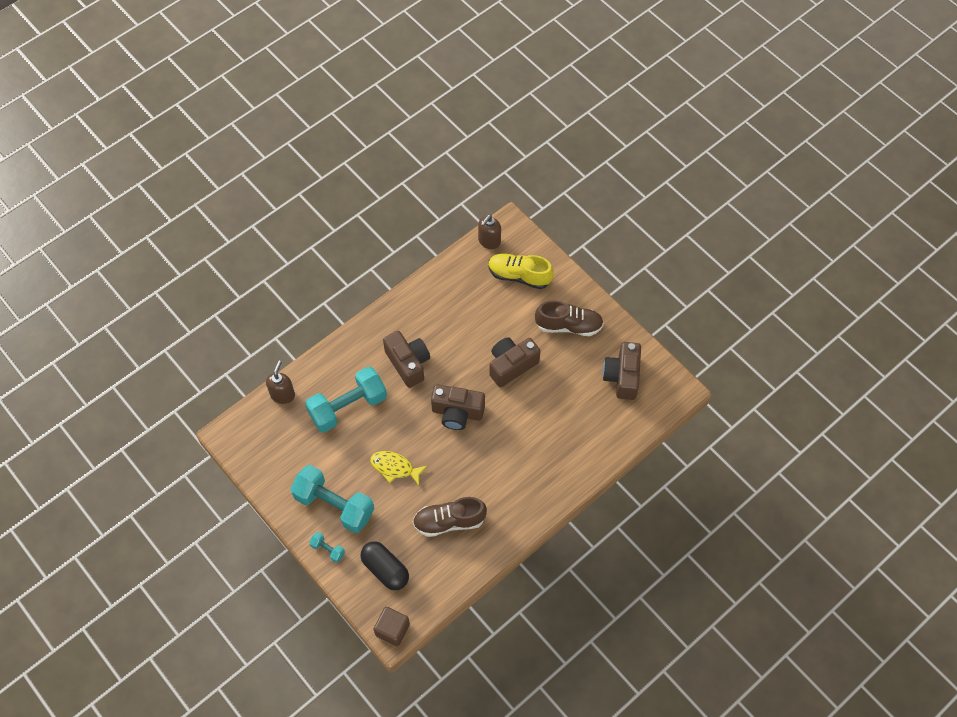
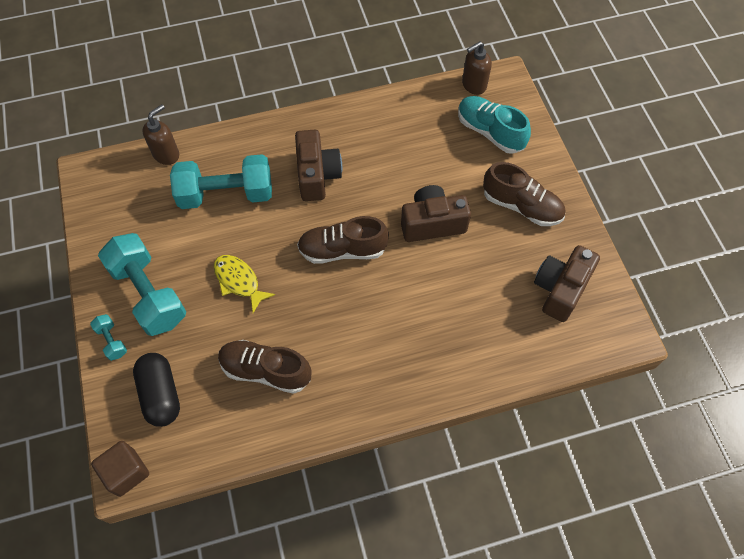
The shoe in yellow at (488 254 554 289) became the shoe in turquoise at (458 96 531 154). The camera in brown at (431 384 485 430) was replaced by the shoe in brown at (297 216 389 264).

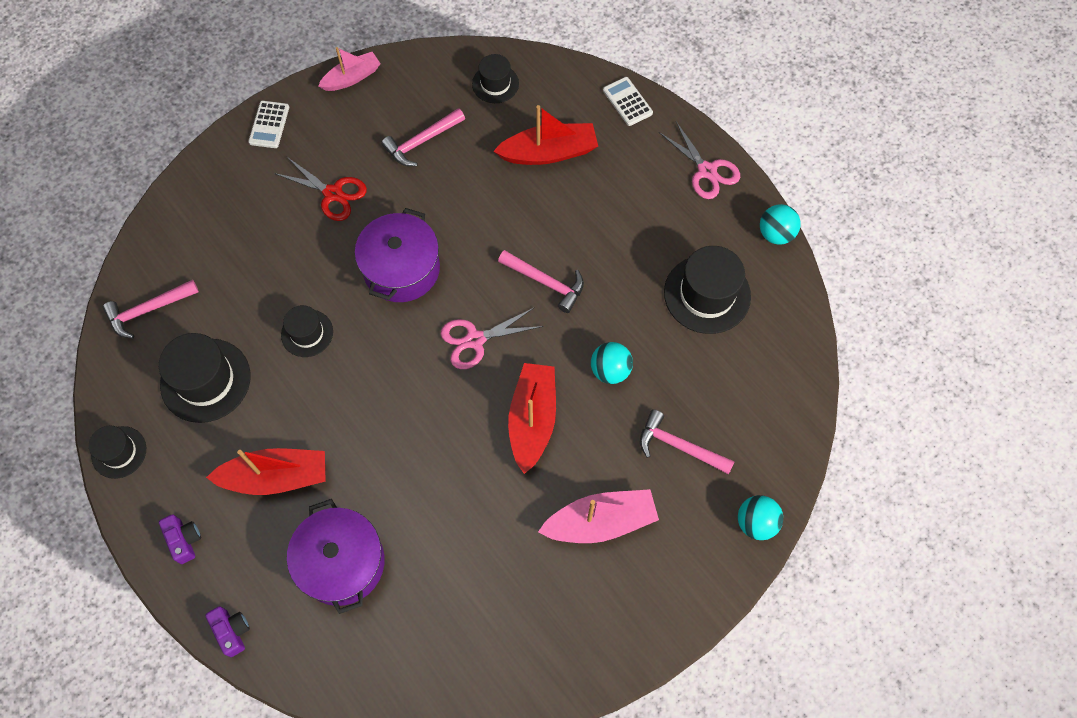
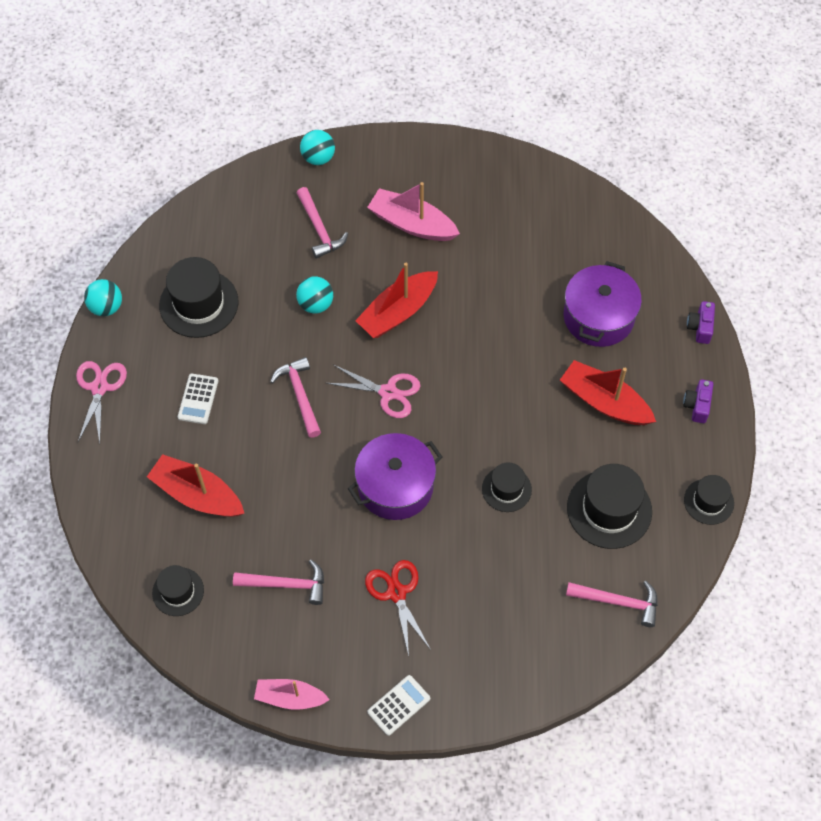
The calculator in white moved from (603 77 653 126) to (178 374 218 424).

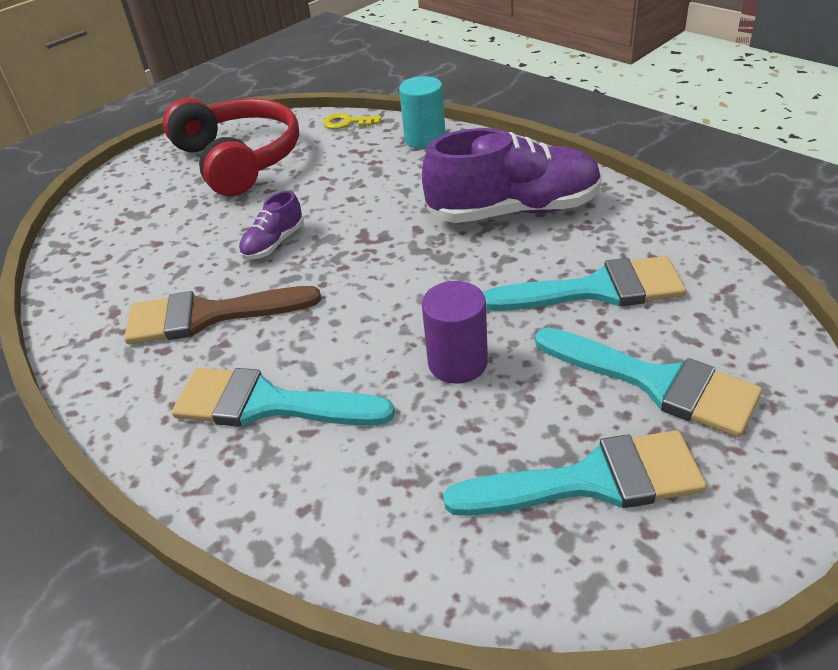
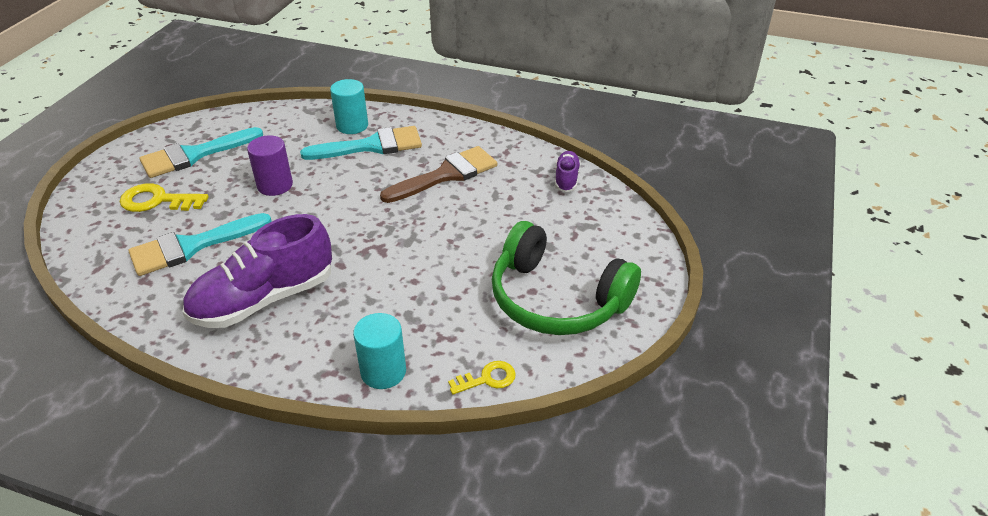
The headphones in red at (163 98 299 196) became the headphones in green at (492 221 641 335). The shoe in purple moved from (239 190 304 260) to (555 151 581 192). The brush in turquoise at (535 328 762 437) was replaced by the key in yellow at (120 183 209 212). The cylinder in turquoise at (330 79 368 134) appeared.

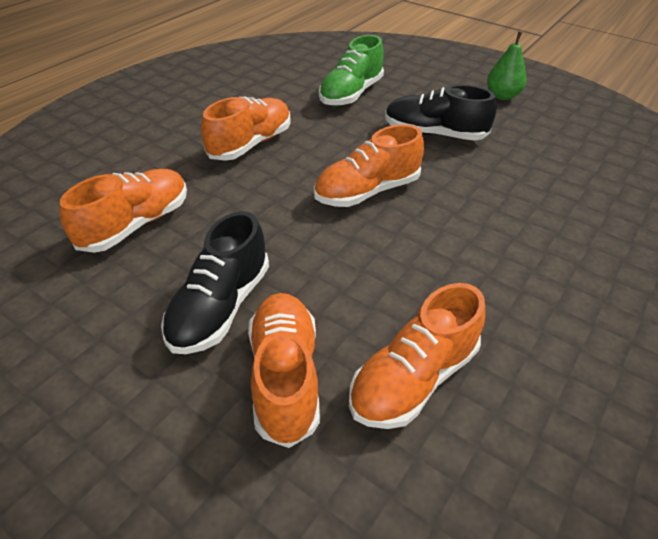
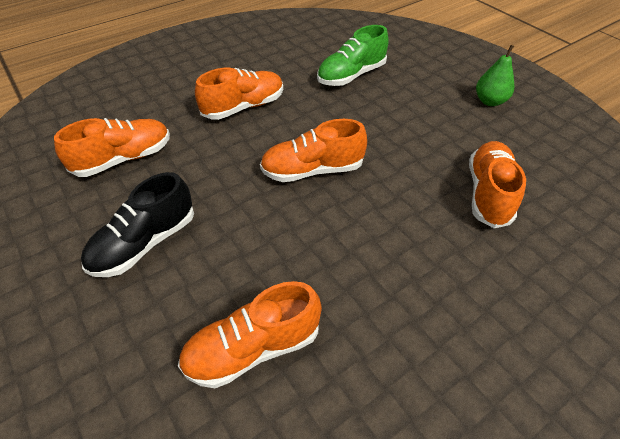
The shoe in black at (385 85 497 141) disappeared. The shoe in orange moved from (248 293 320 448) to (469 141 526 228).

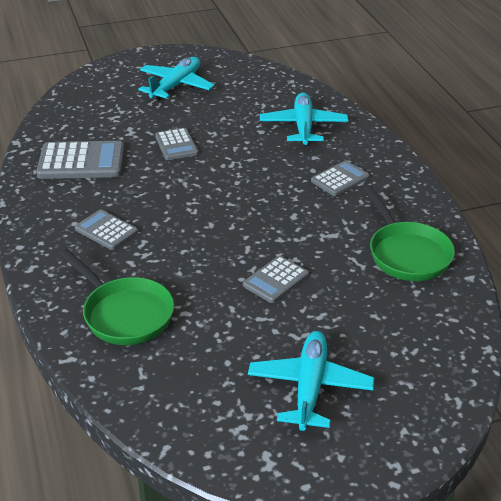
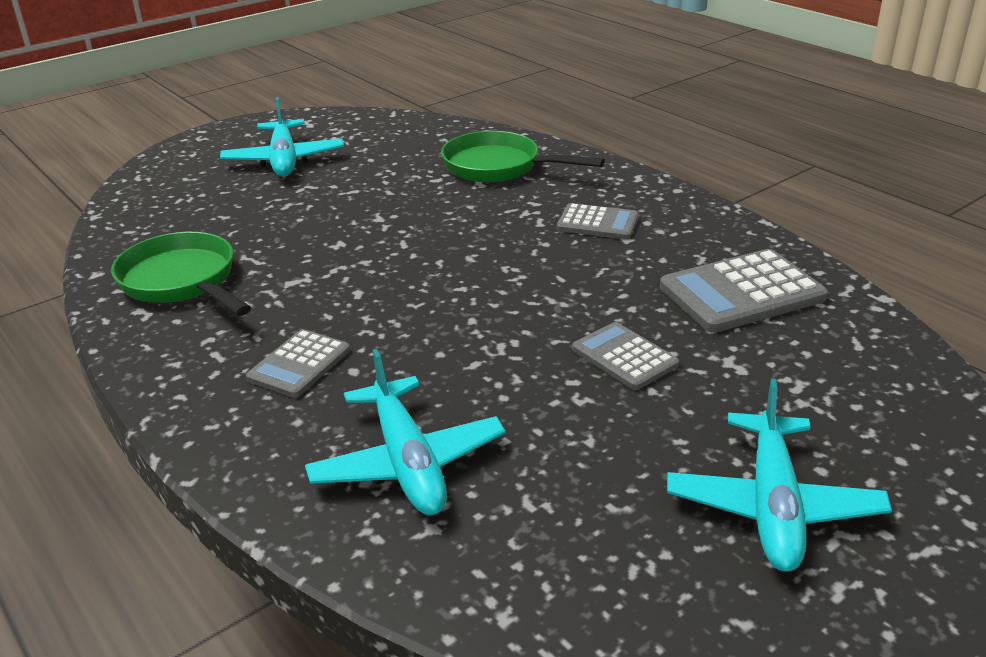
The calculator in grey at (243 256 309 303) disappeared.

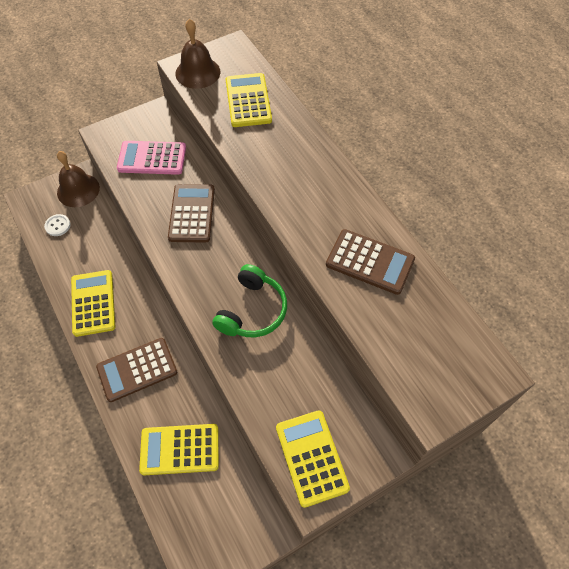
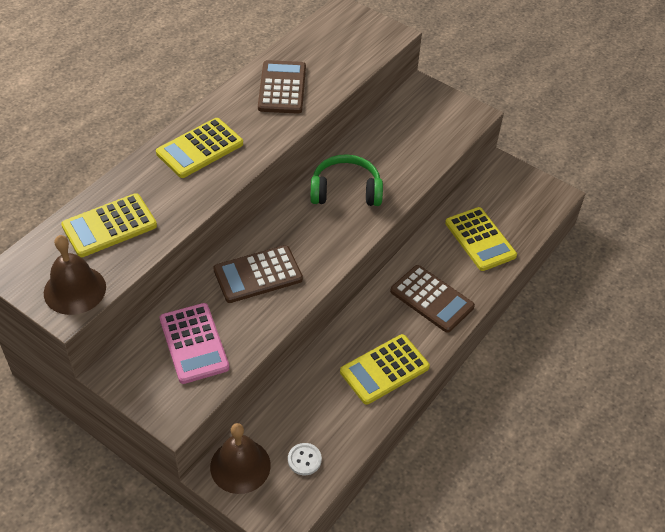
The calculator in yellow moved from (276 410 350 508) to (156 118 243 178).

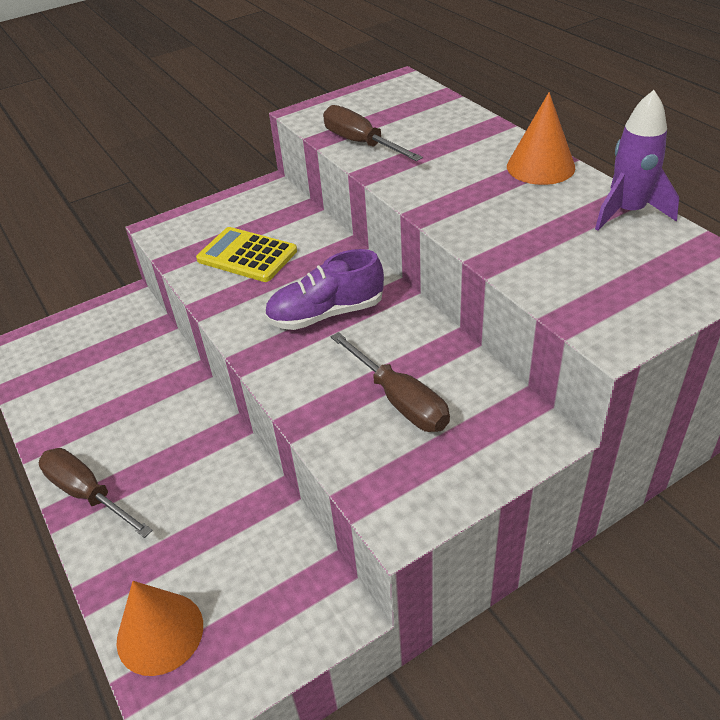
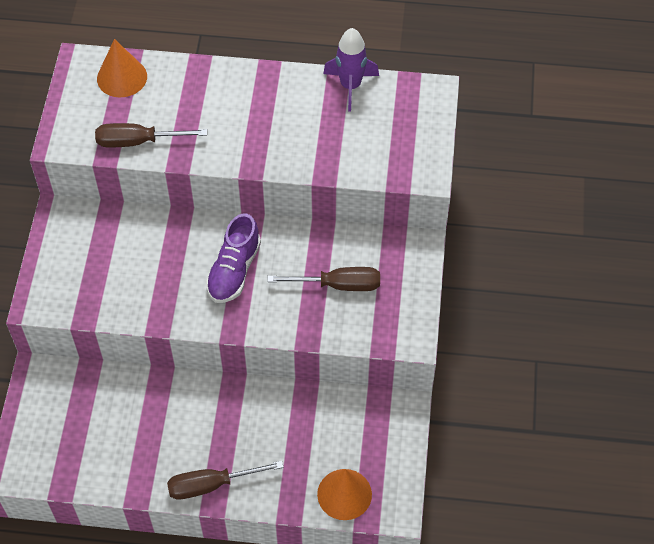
The cone in orange moved from (507 92 575 185) to (97 39 147 98). The calculator in yellow at (196 227 297 282) disappeared.

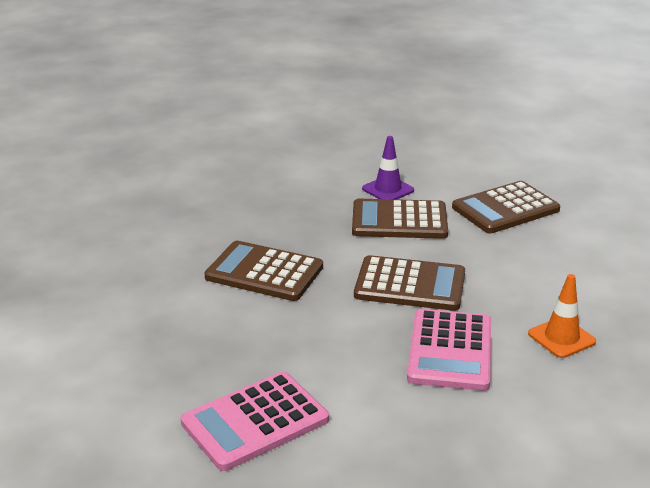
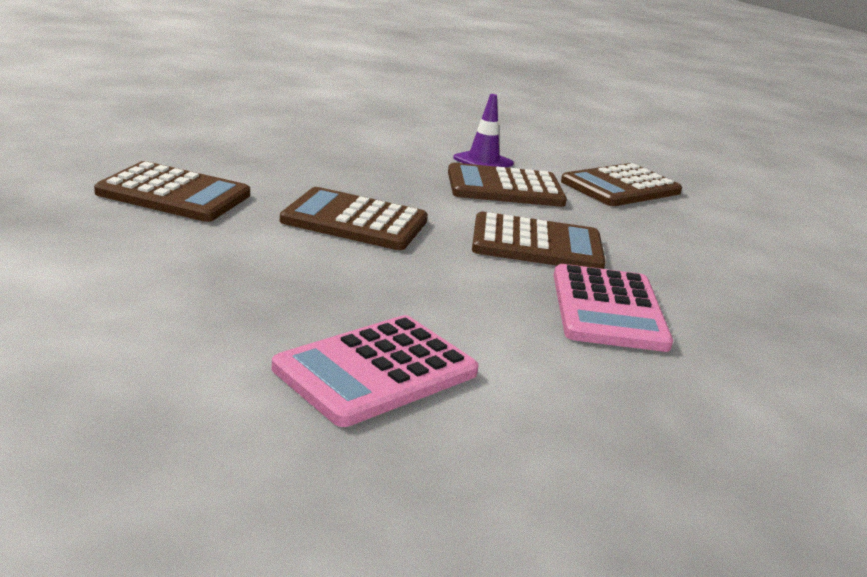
The traffic cone in orange at (528 274 596 358) disappeared. The calculator in brown at (94 161 250 222) appeared.

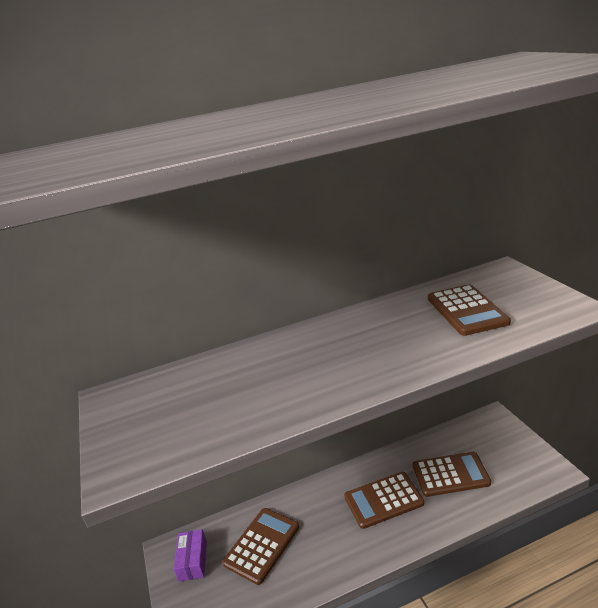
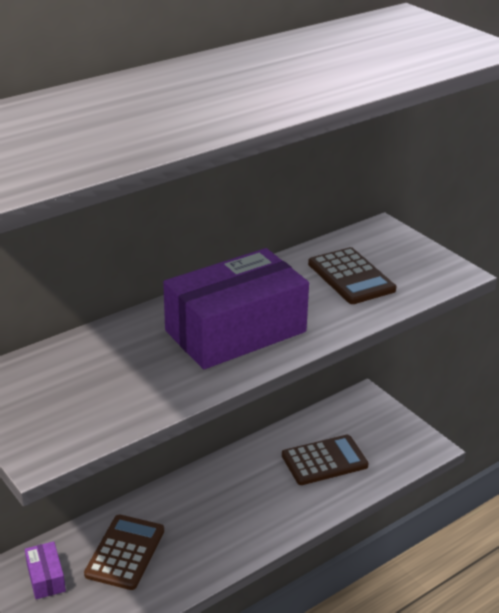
The calculator in brown at (344 472 424 529) disappeared. The box in purple at (163 248 309 369) appeared.

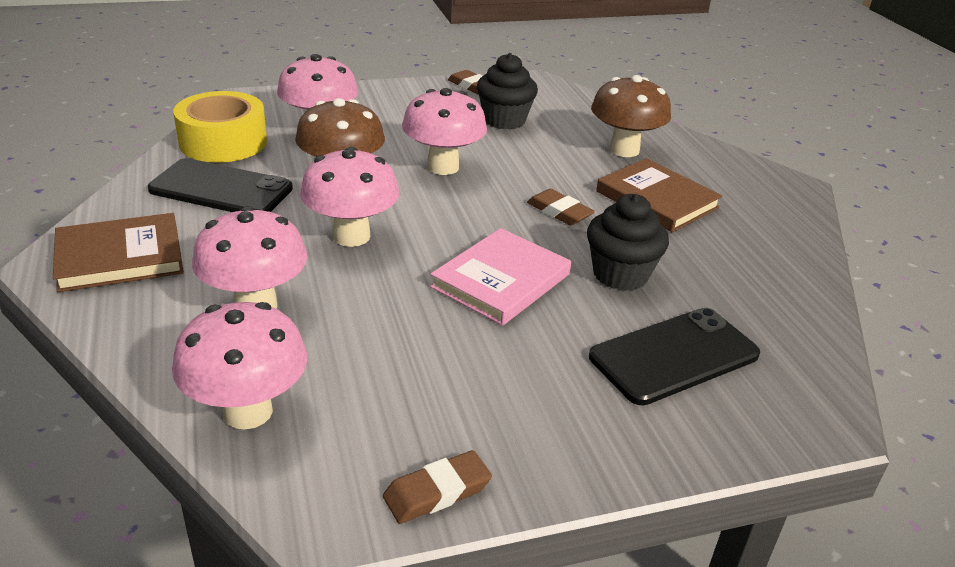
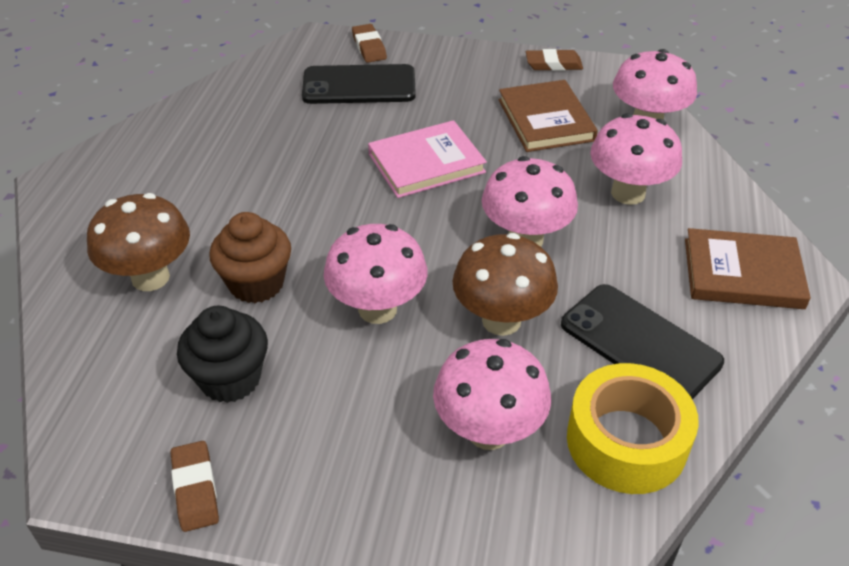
The book in brown moved from (596 158 723 232) to (498 80 598 152). The eraser in brown moved from (527 189 595 226) to (352 24 387 63). The cupcake in black at (587 194 669 291) disappeared. The cupcake in brown at (209 212 291 303) appeared.

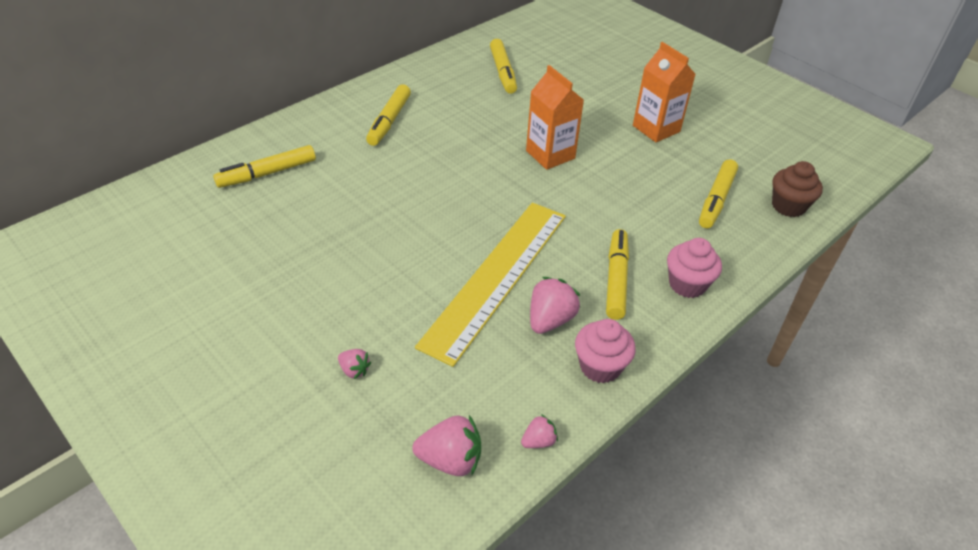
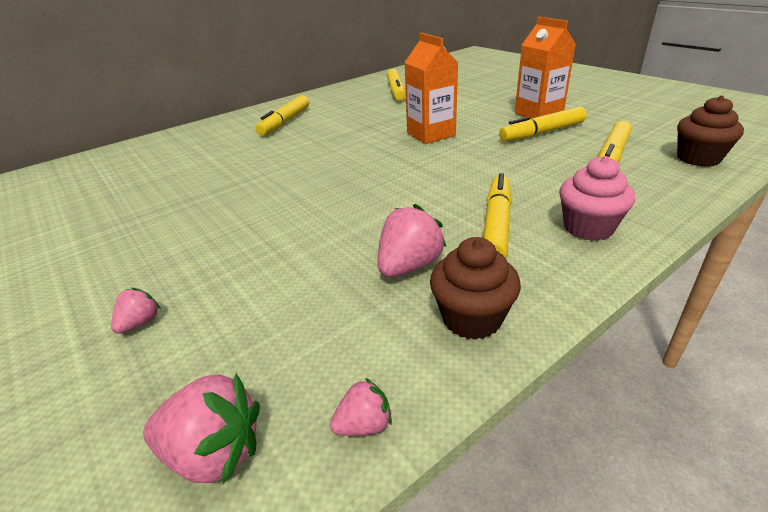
The marker in yellow moved from (213 145 316 188) to (499 107 587 142). The ruler in yellow at (415 203 566 367) disappeared. The cupcake in pink at (575 319 636 383) became the cupcake in brown at (430 237 521 340). The strawberry in pink at (338 349 371 379) turned 105 degrees counterclockwise.

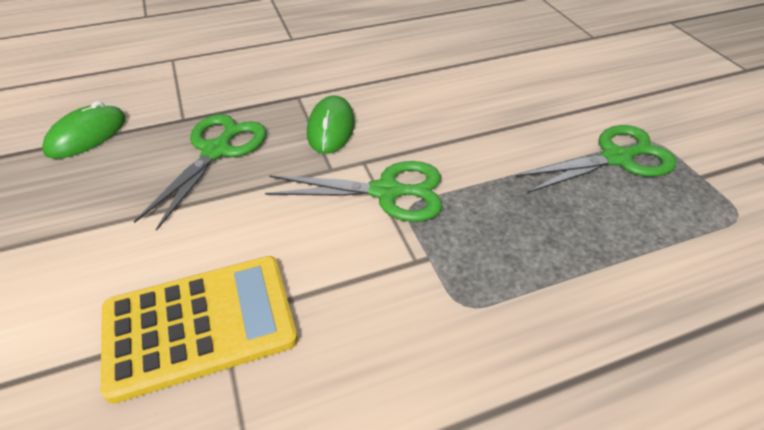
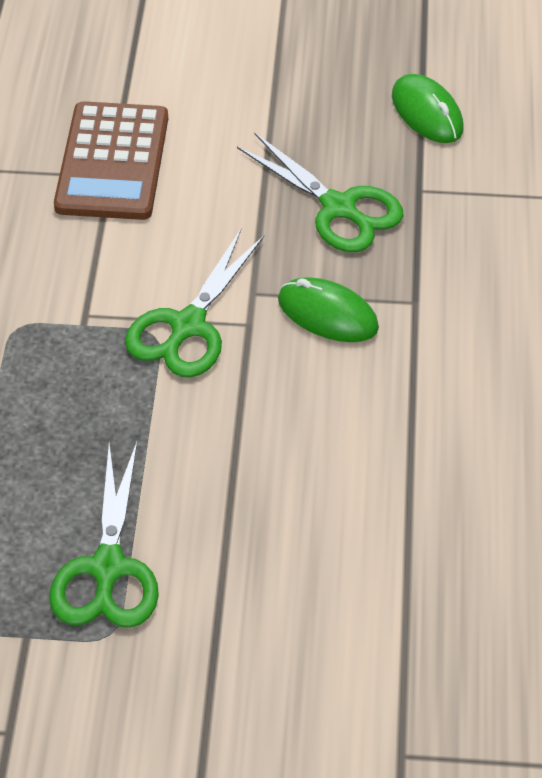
The calculator in yellow at (101 256 298 404) became the calculator in brown at (54 101 168 220).

